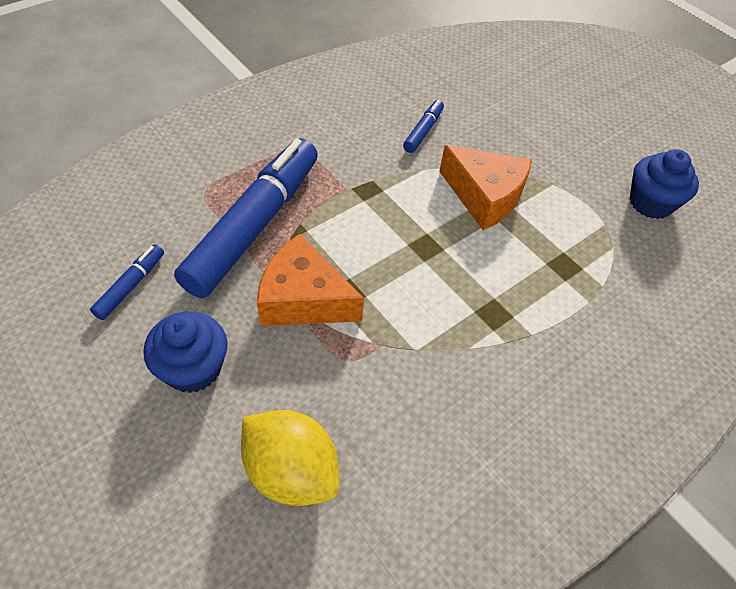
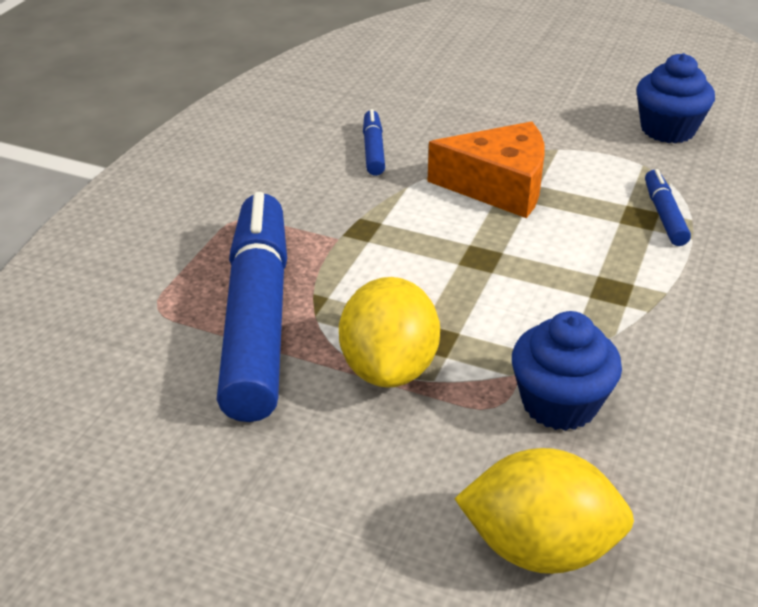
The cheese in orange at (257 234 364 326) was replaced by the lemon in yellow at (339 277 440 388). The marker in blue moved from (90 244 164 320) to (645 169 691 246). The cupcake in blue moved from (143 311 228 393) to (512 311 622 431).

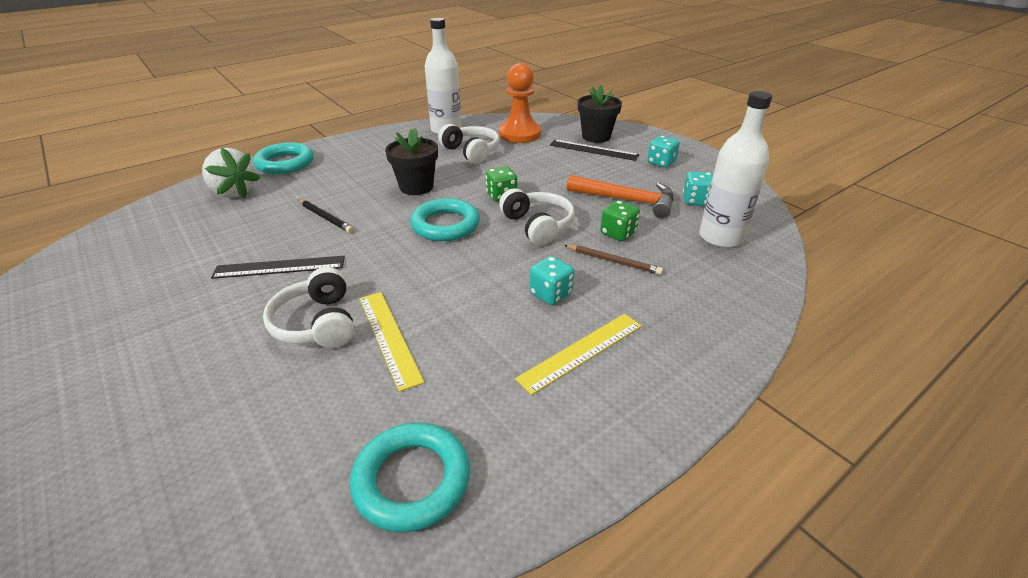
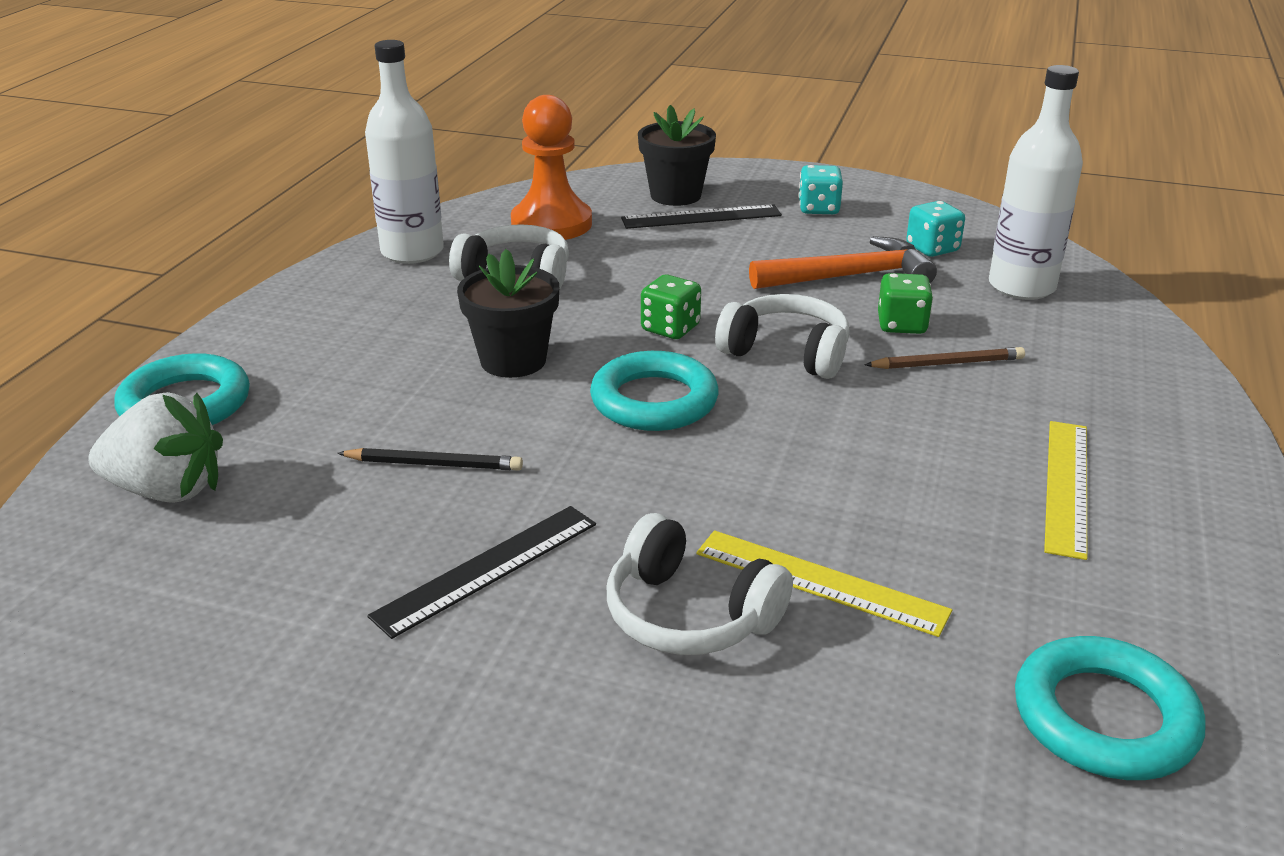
The dice in turquoise at (530 256 574 305) disappeared.

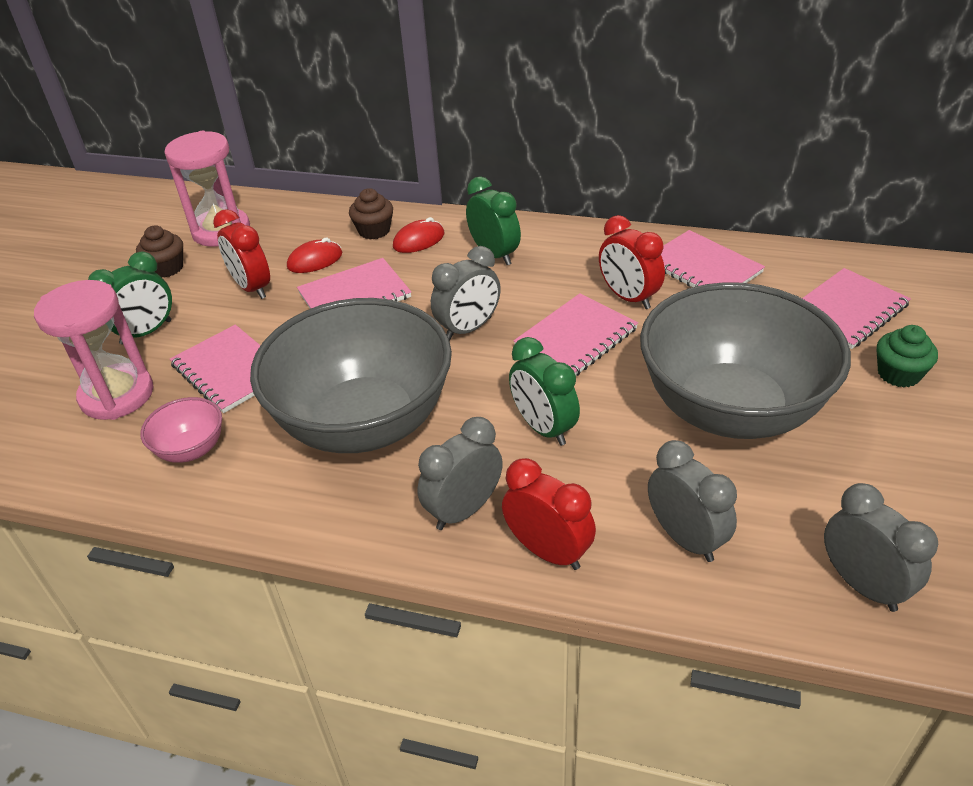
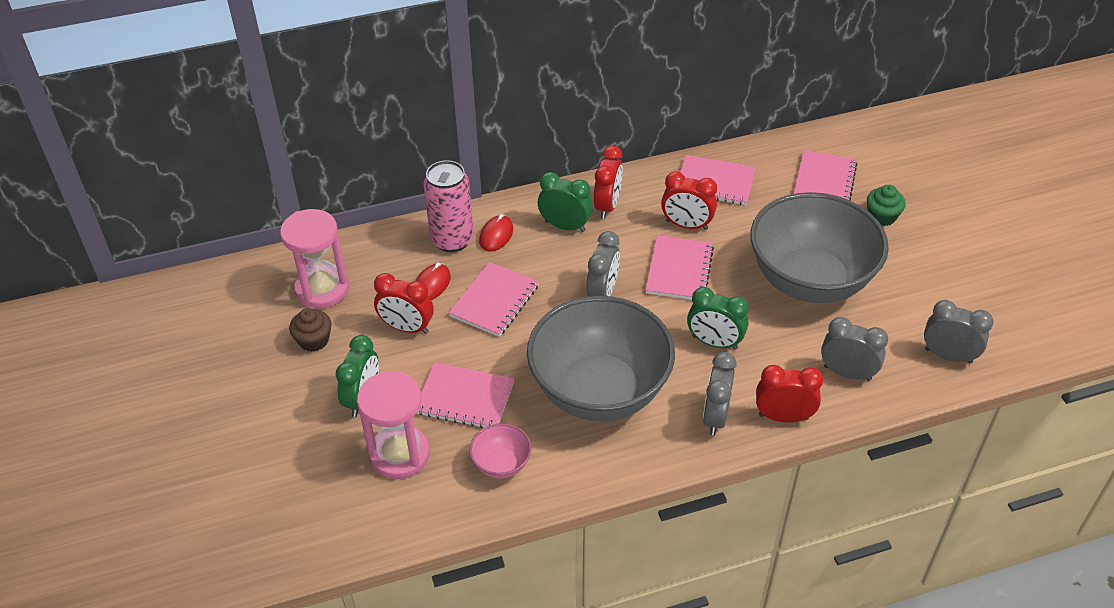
The cupcake in brown at (349 188 393 239) was replaced by the can in pink at (424 160 473 253). The clock in red at (594 146 623 219) appeared.

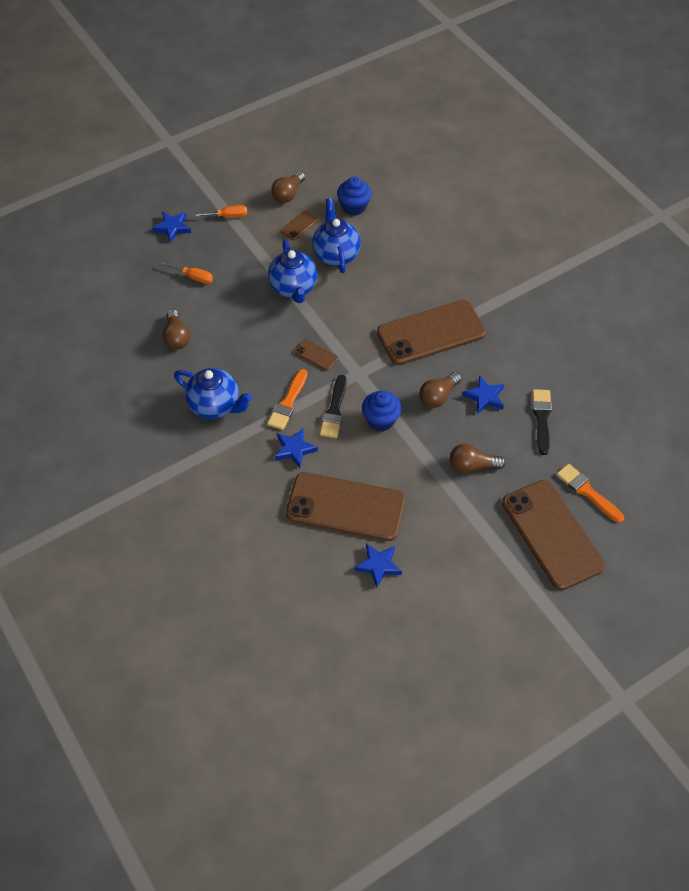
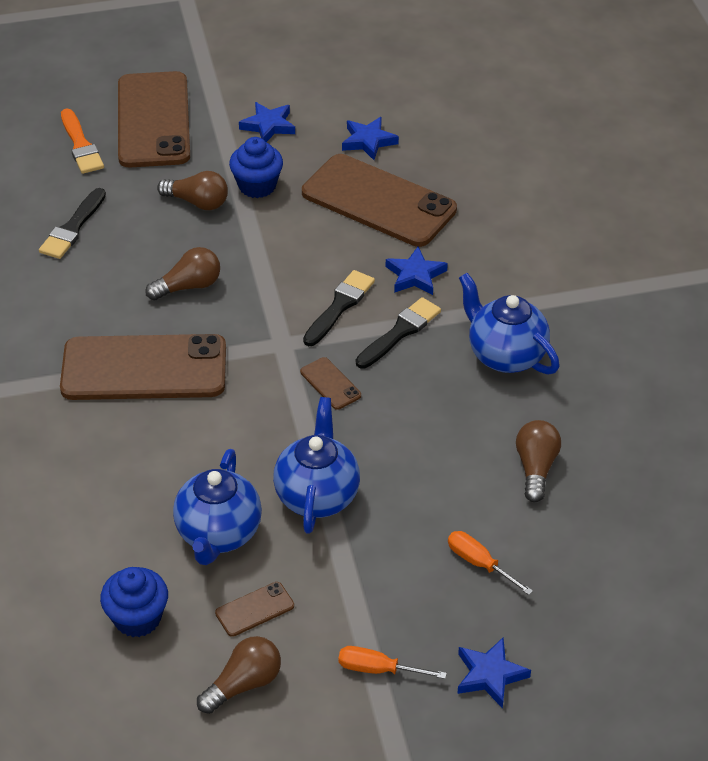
The brush in orange at (267 369 307 430) became the brush in black at (356 297 441 369). The star in blue moved from (463 376 504 414) to (239 102 295 142). The cupcake in blue moved from (362 391 402 431) to (229 137 283 198).

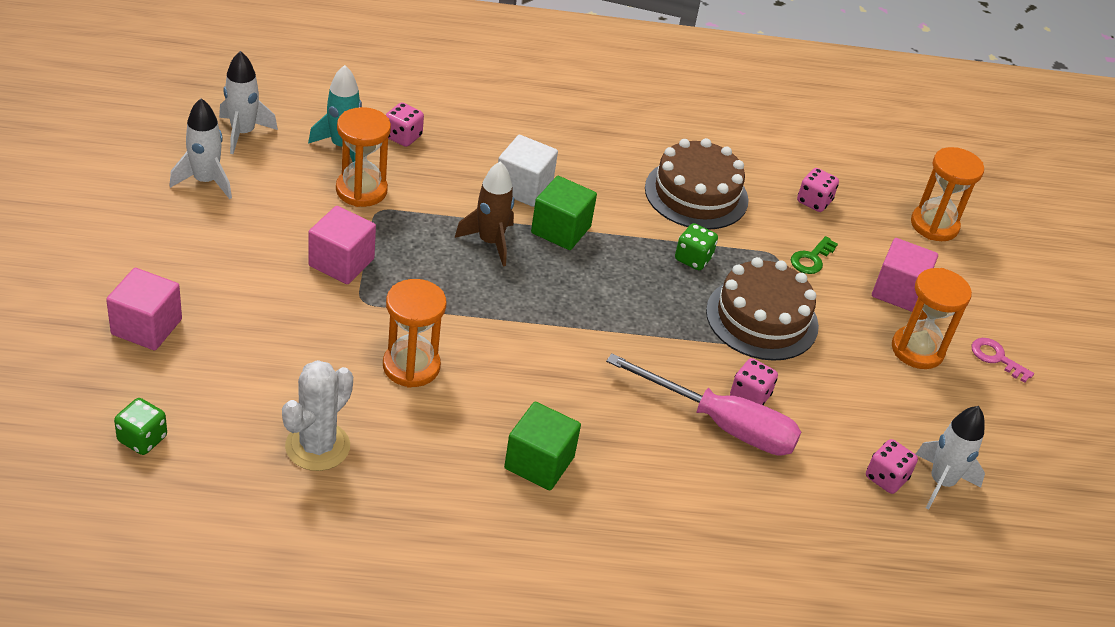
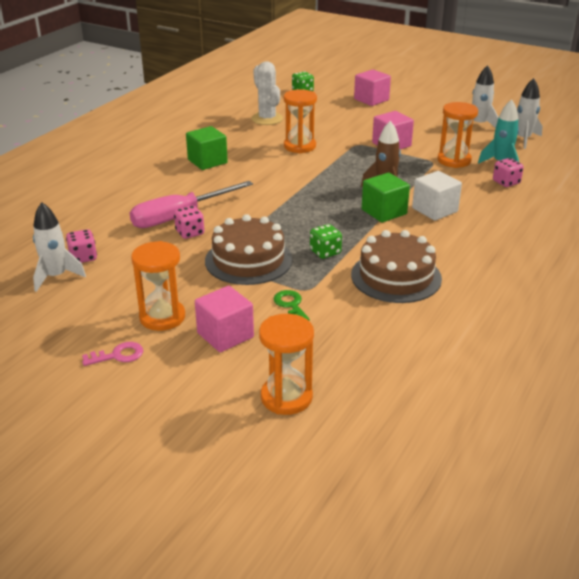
The dice in pink at (797 168 839 212) disappeared.

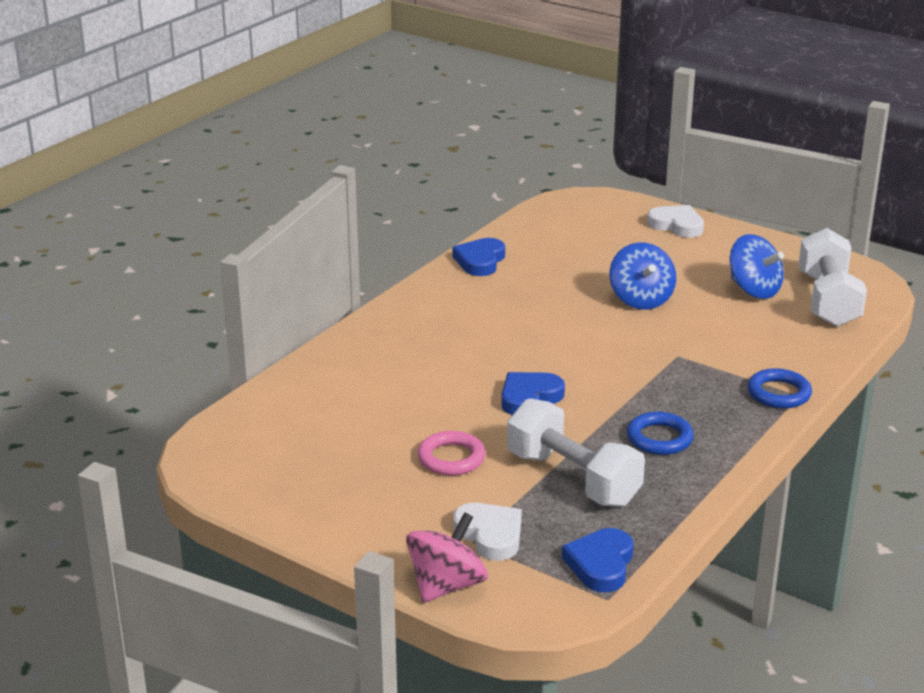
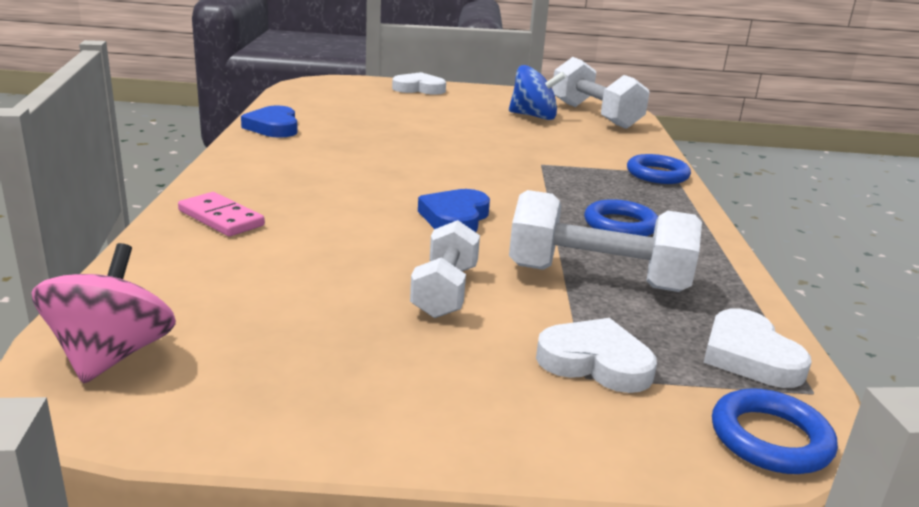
The spinning top in blue at (609 242 676 310) disappeared. The ring in pink at (418 431 485 475) was replaced by the dumbbell in white at (410 220 480 318). The spinning top in pink moved from (406 512 488 603) to (32 243 176 384). The heart in blue at (562 528 633 592) became the heart in white at (703 308 812 388). The domino in pink at (178 192 265 236) appeared. The ring in blue at (712 388 838 474) appeared.

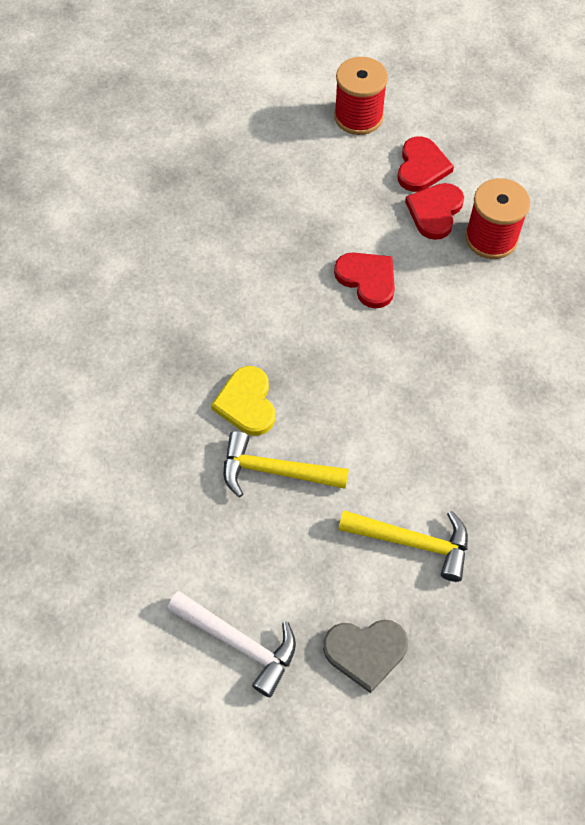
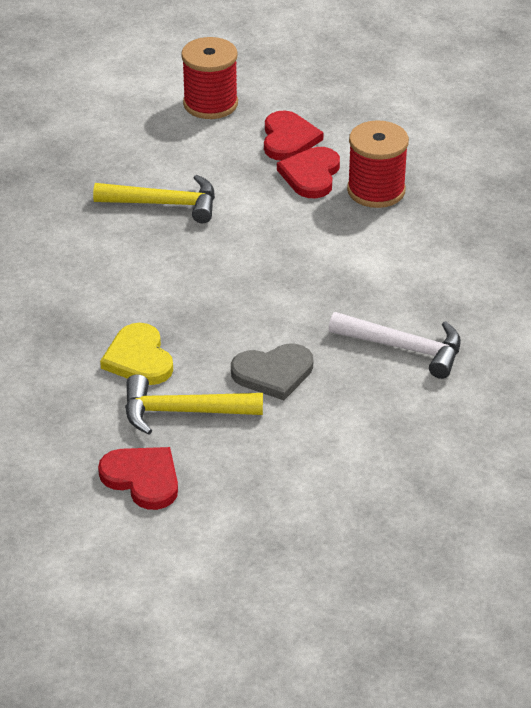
The heart in red moved from (334 252 395 308) to (98 447 178 510). The hammer in yellow moved from (338 510 468 582) to (93 175 215 223). The hammer in white moved from (167 591 296 698) to (329 312 461 379). The heart in grey moved from (323 620 408 693) to (231 344 313 401).

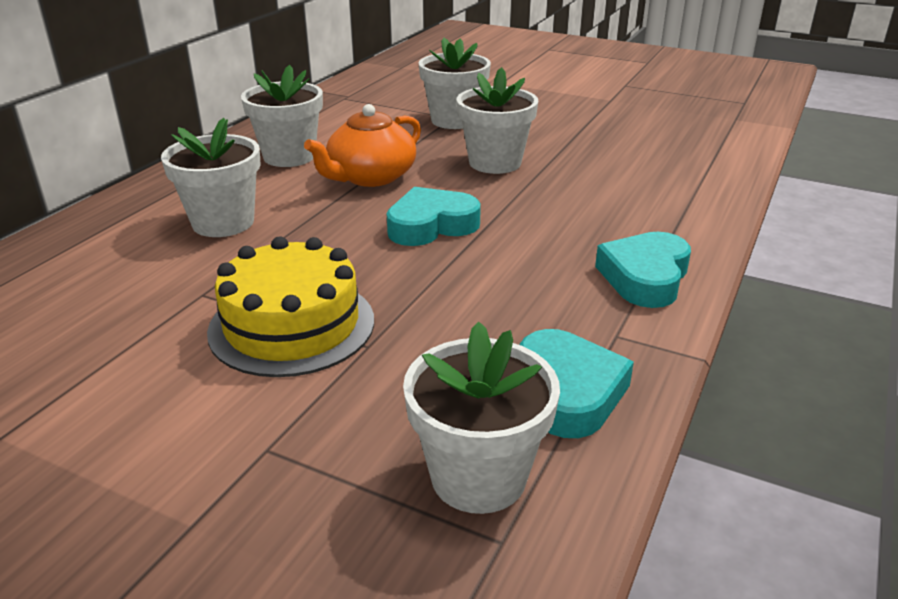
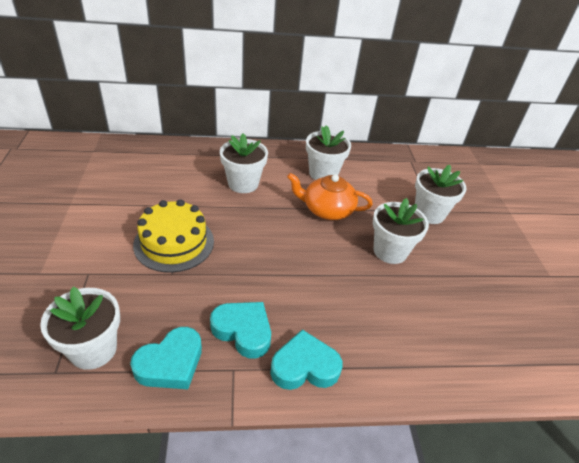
The heart in turquoise moved from (387 187 481 246) to (210 302 271 359).

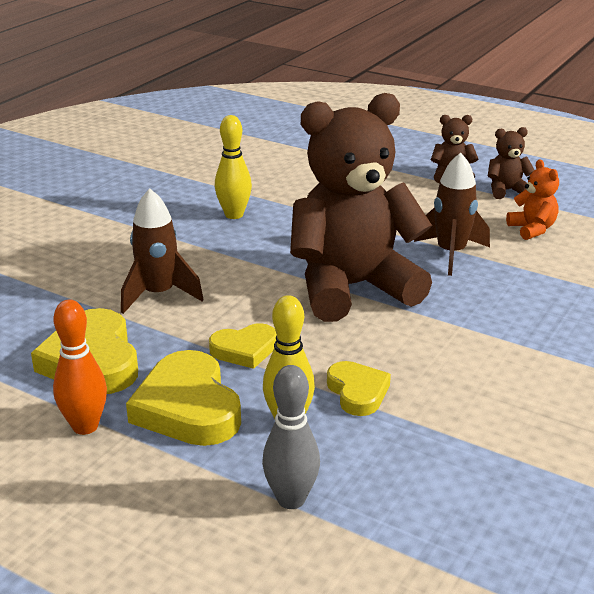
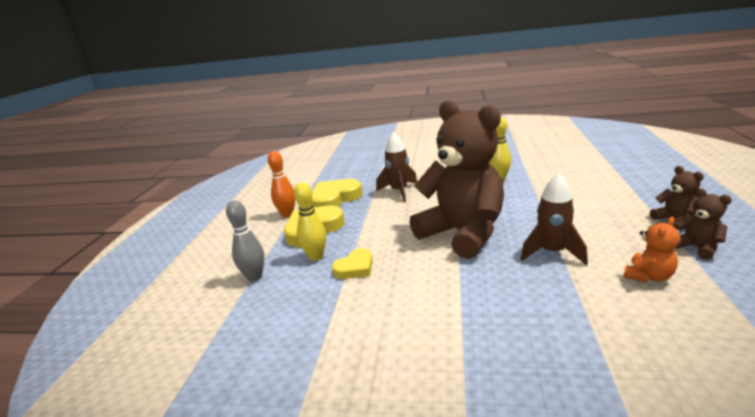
The heart in yellow at (209 323 277 369) disappeared.

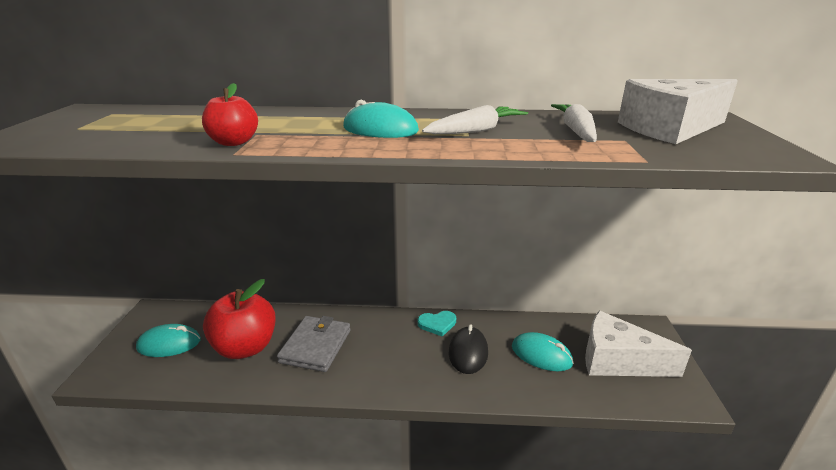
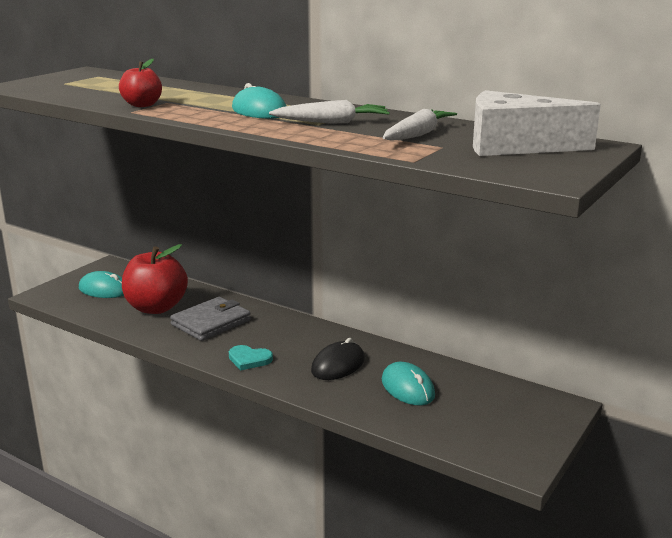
The heart in turquoise moved from (418 311 456 337) to (229 345 273 370). The cheese in white at (585 311 692 377) disappeared.

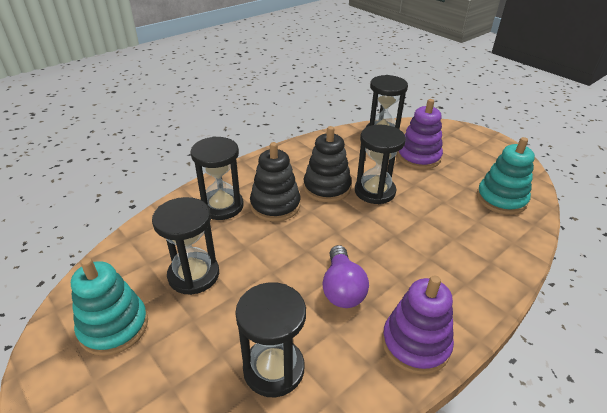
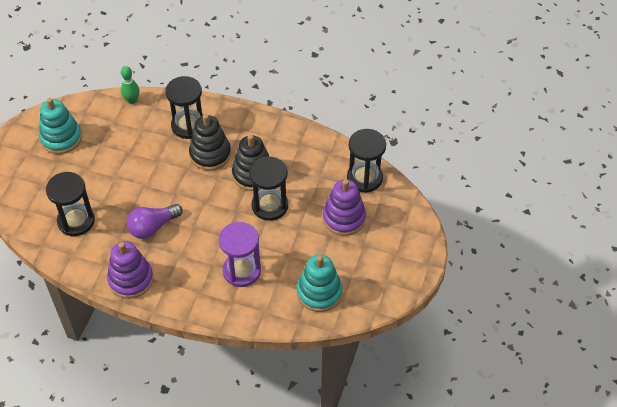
The hourglass in black at (152 197 219 295) disappeared. The bowling pin in green at (121 66 139 104) appeared. The hourglass in purple at (219 222 261 287) appeared.

